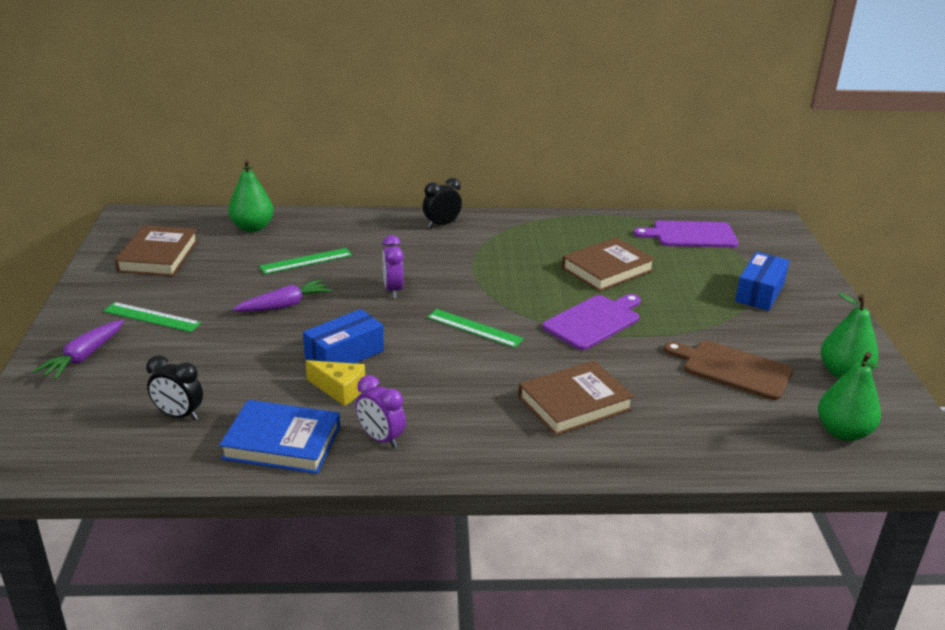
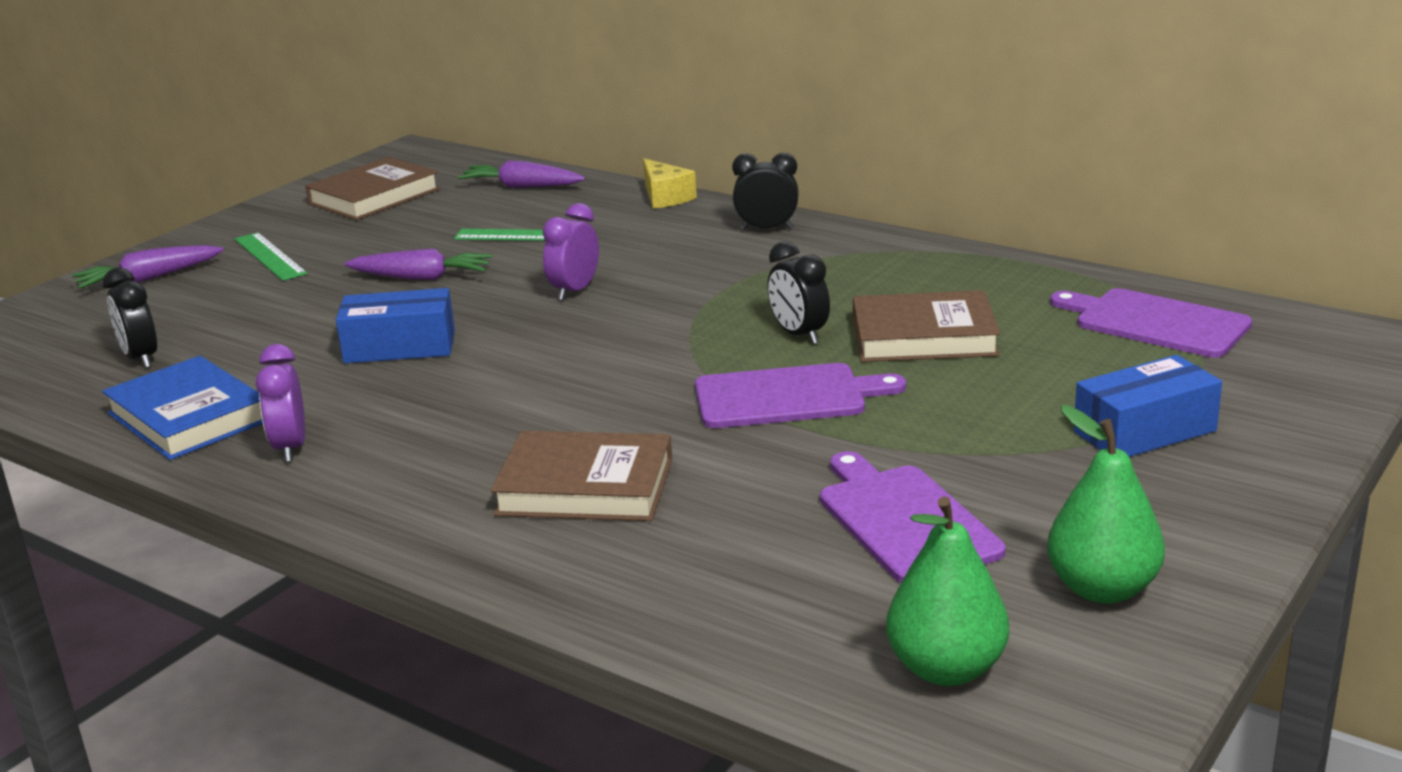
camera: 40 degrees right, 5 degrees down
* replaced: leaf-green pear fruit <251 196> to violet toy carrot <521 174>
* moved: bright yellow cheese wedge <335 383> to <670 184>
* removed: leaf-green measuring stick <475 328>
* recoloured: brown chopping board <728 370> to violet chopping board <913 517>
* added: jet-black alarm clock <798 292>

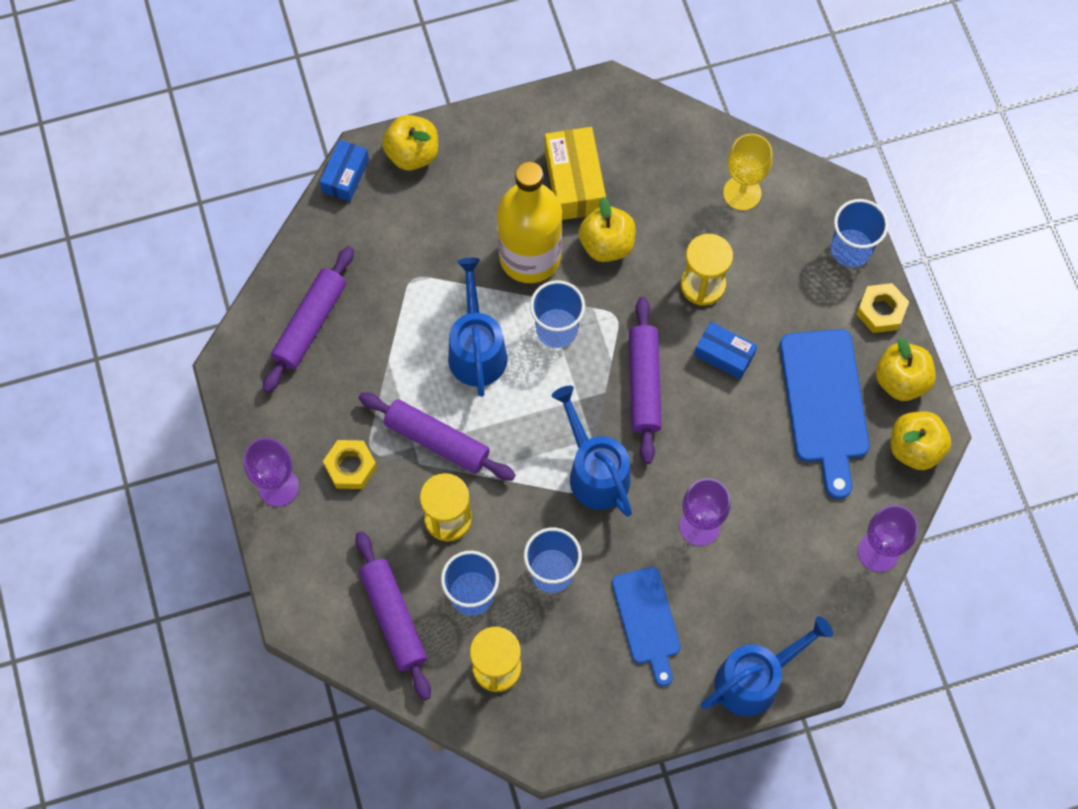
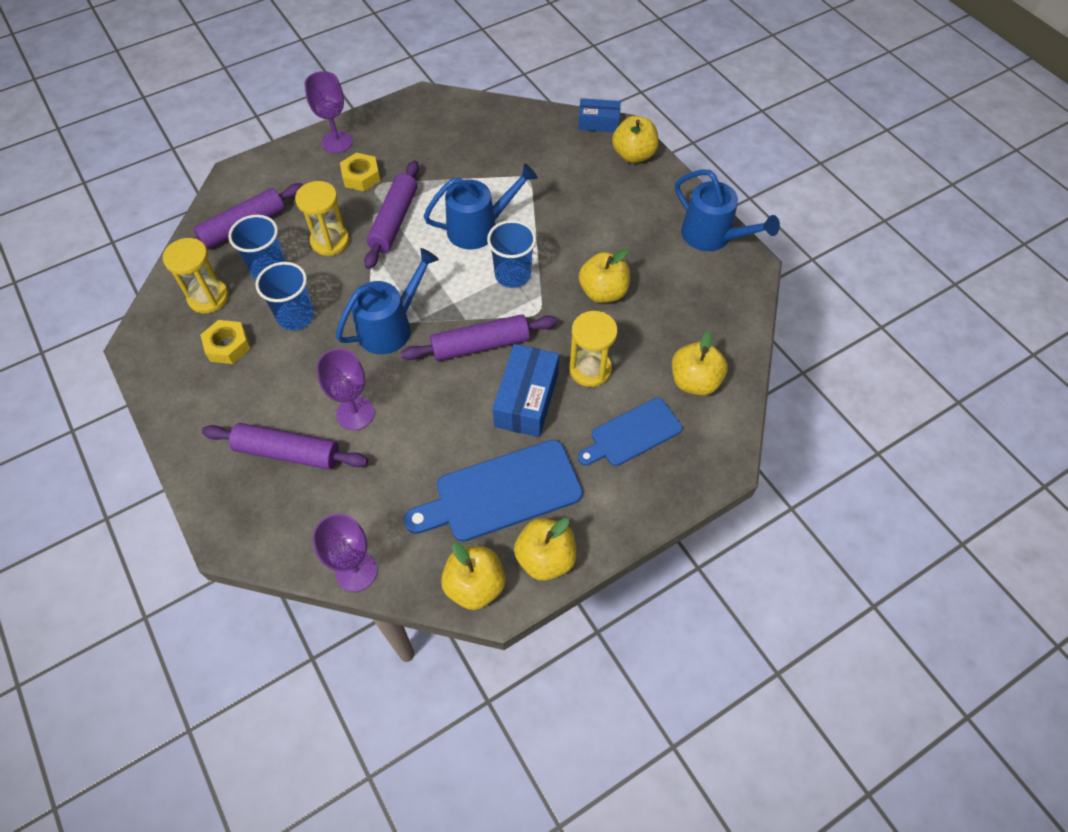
camera: 75 degrees right, 10 degrees down
* moved: violet rolling pin <308 319> to <285 446>
* removed: bright yellow drink bottle <529 222>
* removed: bright yellow parcel <575 173>
* moved: blue chopping board <646 627> to <630 432>
* resized: blue parcel <725 350> = <525 390> x1.56
* moved: blue watering can <767 666> to <727 210>
* replaced: bright yellow wine glass <748 172> to bright yellow toy apple <700 363>
* removed: blue beaker <860 233>
* moved: bright yellow hex nut <882 308> to <225 342>

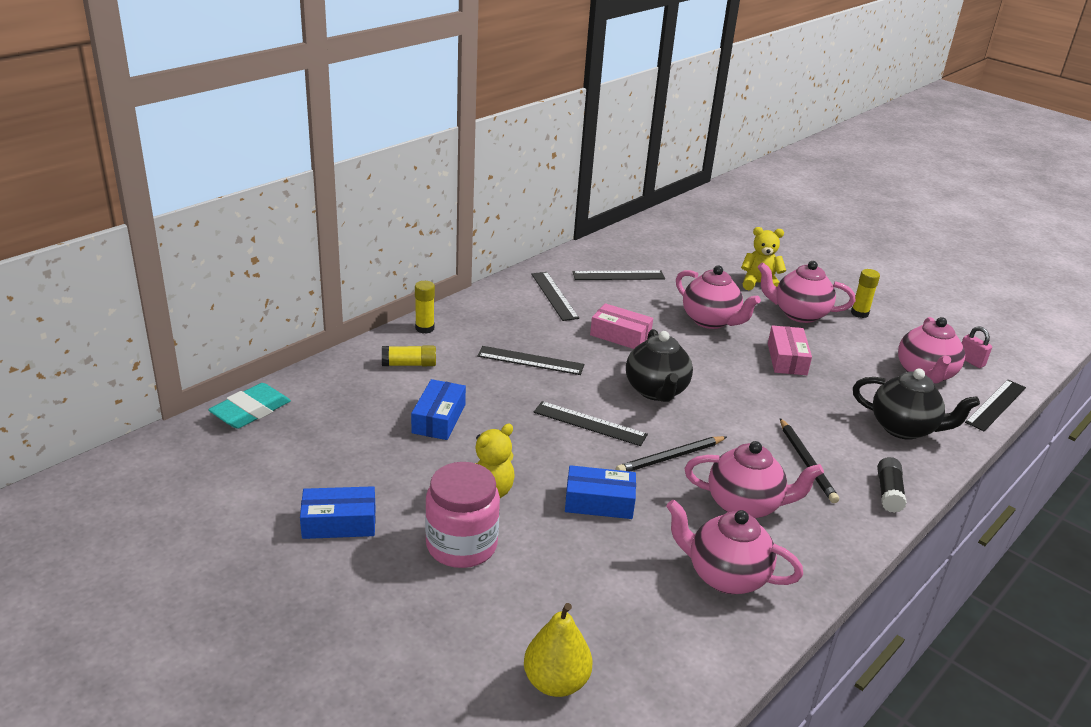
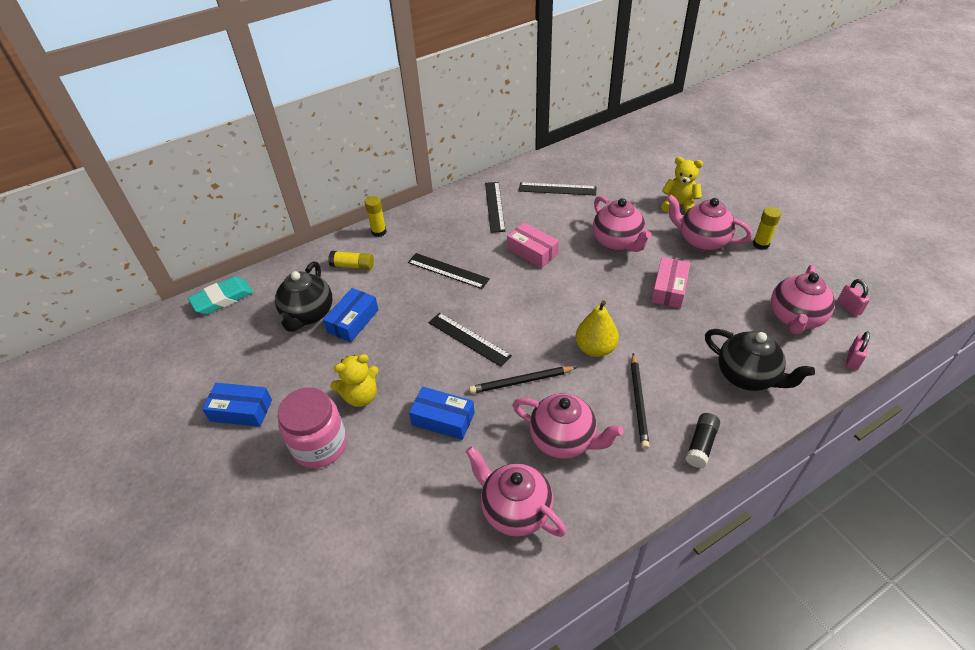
camera: 20 degrees right, 15 degrees up
* moved: bright yellow pear fruit <558 650> to <597 329>
* moved: jet-black teapot <659 365> to <303 296>
* replaced: jet-black measuring stick <995 405> to rosy lock <858 351>

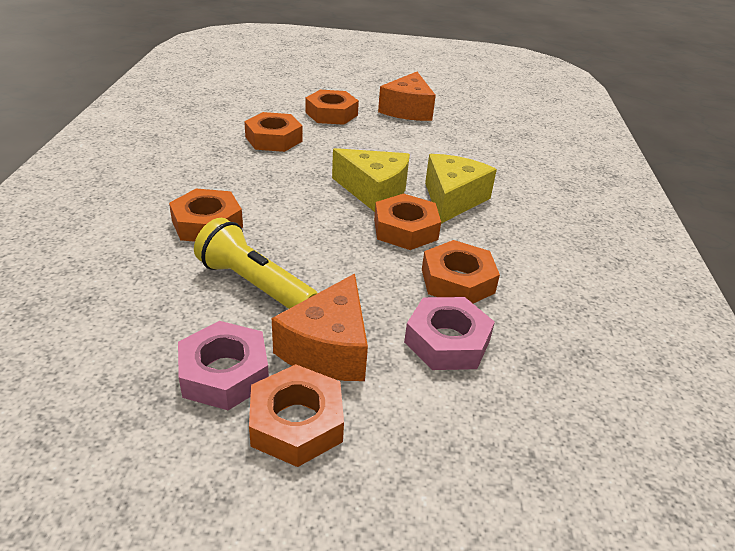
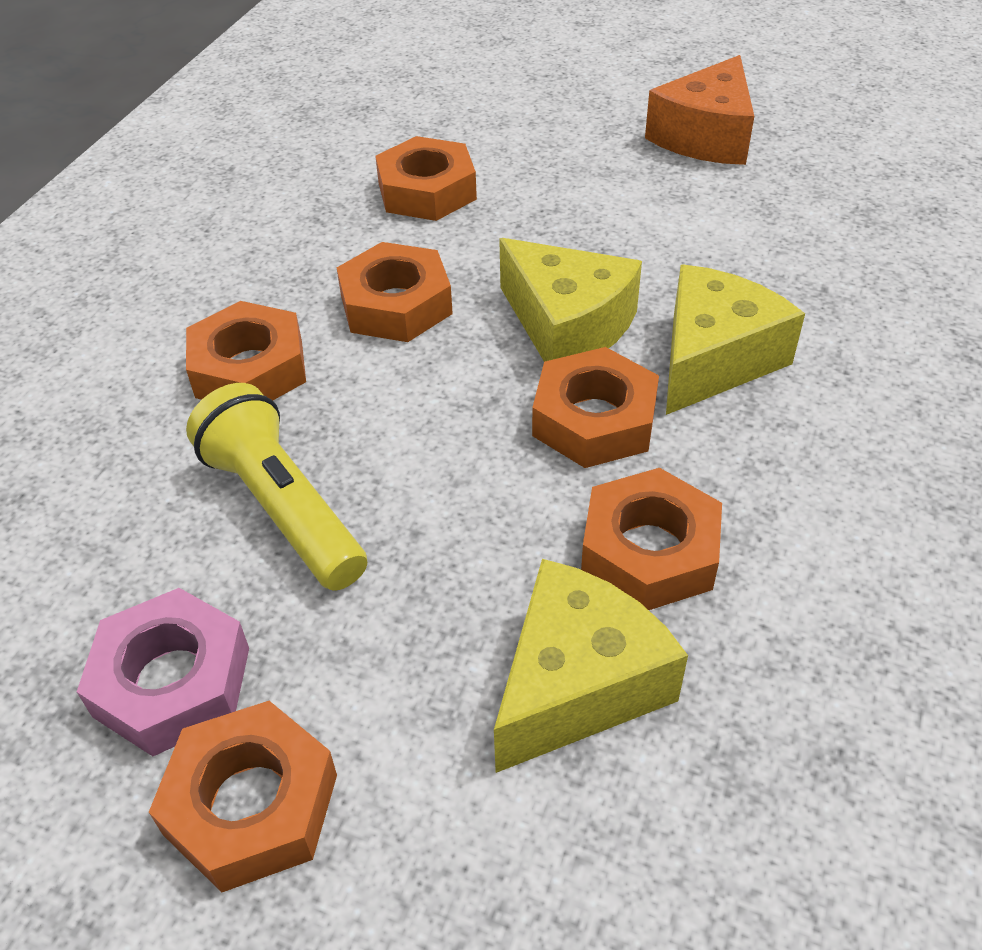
camera: 20 degrees right, 10 degrees up
* removed: orange-coloured cheese wedge <320 327>
* moved: orange-coloured hex nut <332 107> to <395 292>
* replaced: rosy hex nut <449 333> to bright yellow cheese wedge <591 666>

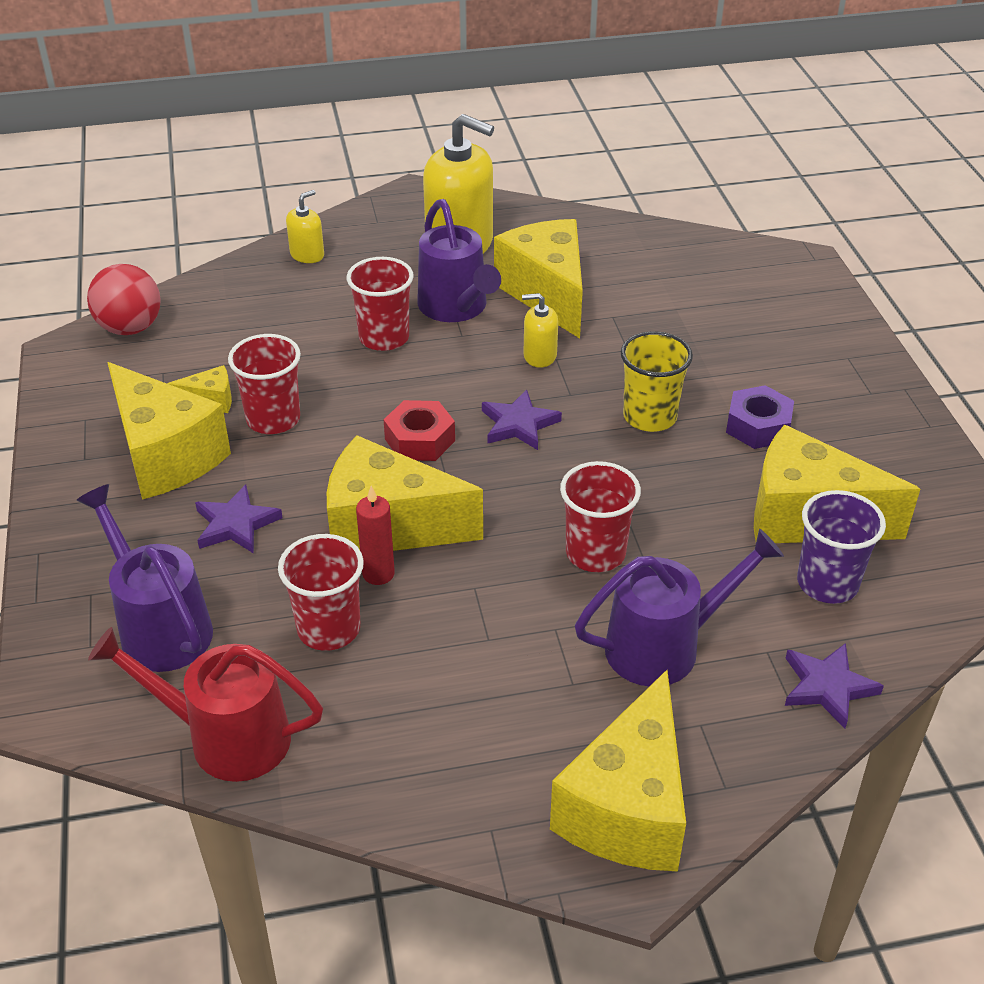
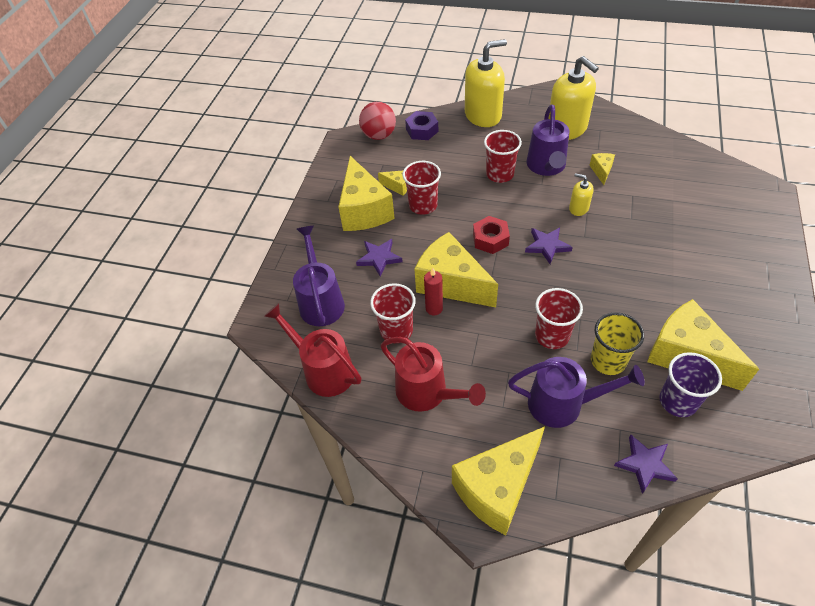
camera: 30 degrees right, 10 degrees up
* resized: bright yellow soap pump <305 226> = <486 83> x2.11
* resized: bright yellow cheese wedge <538 279> = <602 169> x0.44
* moved: bright yellow beaker <657 381> to <617 343>
* moved: violet hex nut <760 417> to <421 125>
* added: red watering can <433 374>

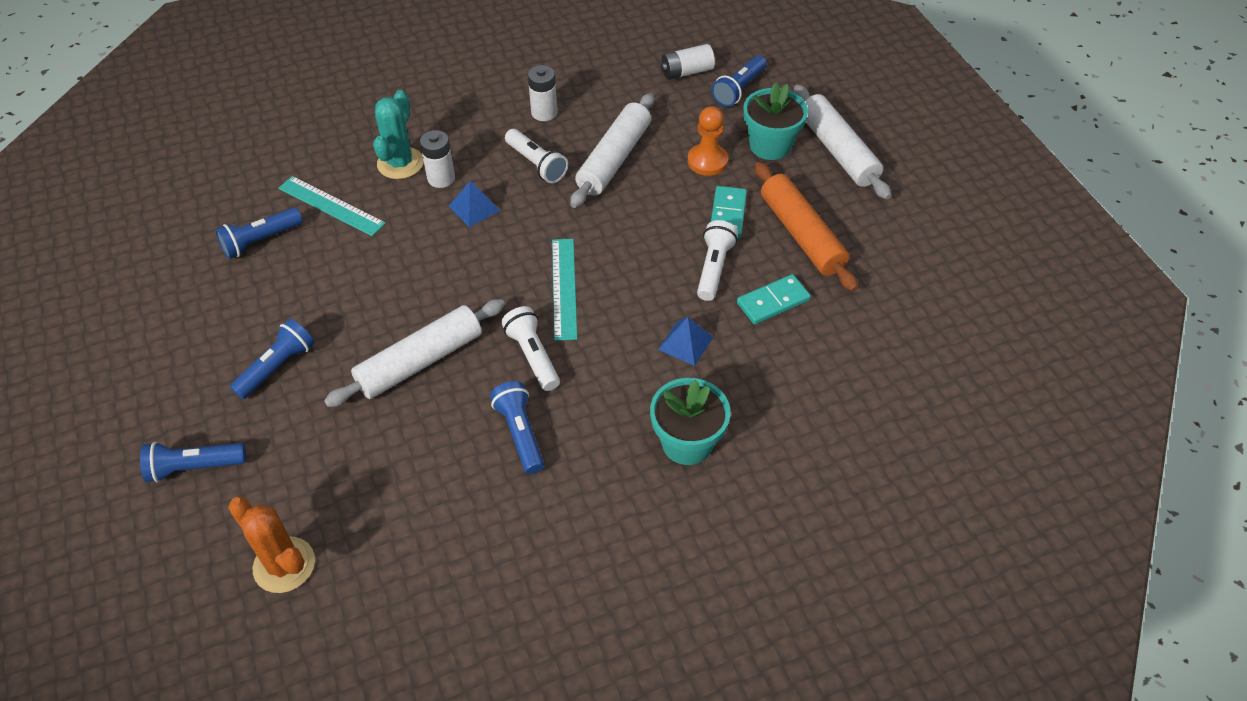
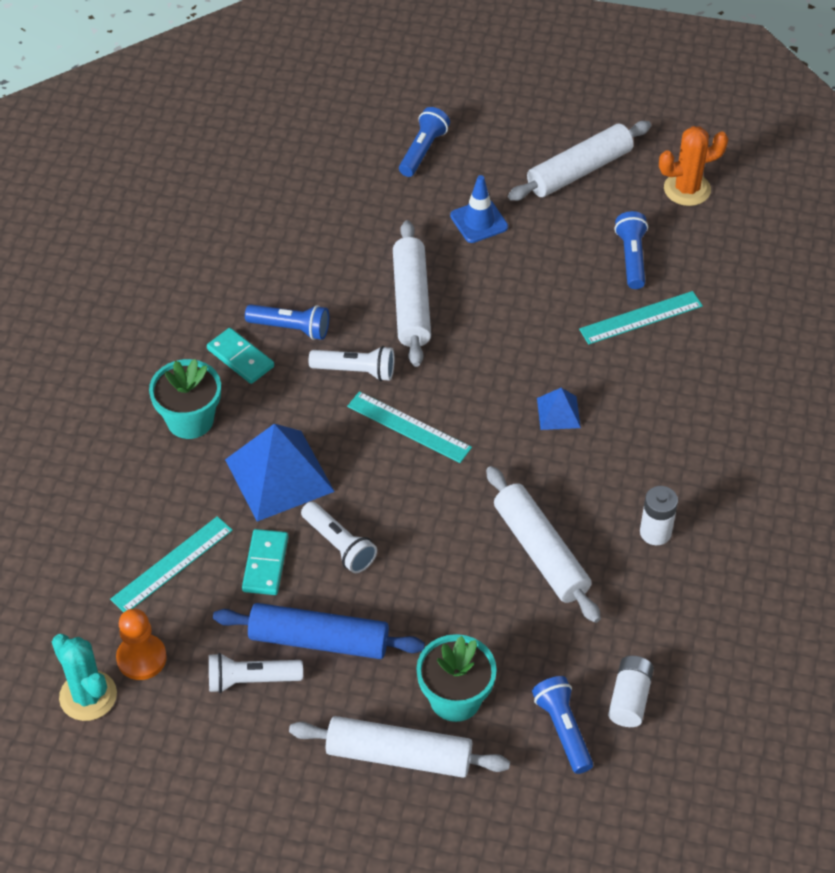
camera: 125 degrees right, 0 degrees up
* moved: orange-coloured saguaro cactus <271 545> to <693 166>
* replaced: blue flashlight <272 359> to blue road cone <479 209>
* moved: turquoise saguaro cactus <398 134> to <84 677>
* removed: white AA battery <437 159>
* moved: white flashlight <536 156> to <256 673>
* resized: blue pyramid shape <685 341> = <280 473> x2.04
* moved: orange-coloured pawn <708 141> to <141 644>
* moved: turquoise domino tile <729 212> to <240 356>
* recoloured: orange-coloured rolling pin <806 226> to blue rolling pin <319 631>
* added: turquoise measuring stick <171 564>
* added: white rolling pin <579 161>

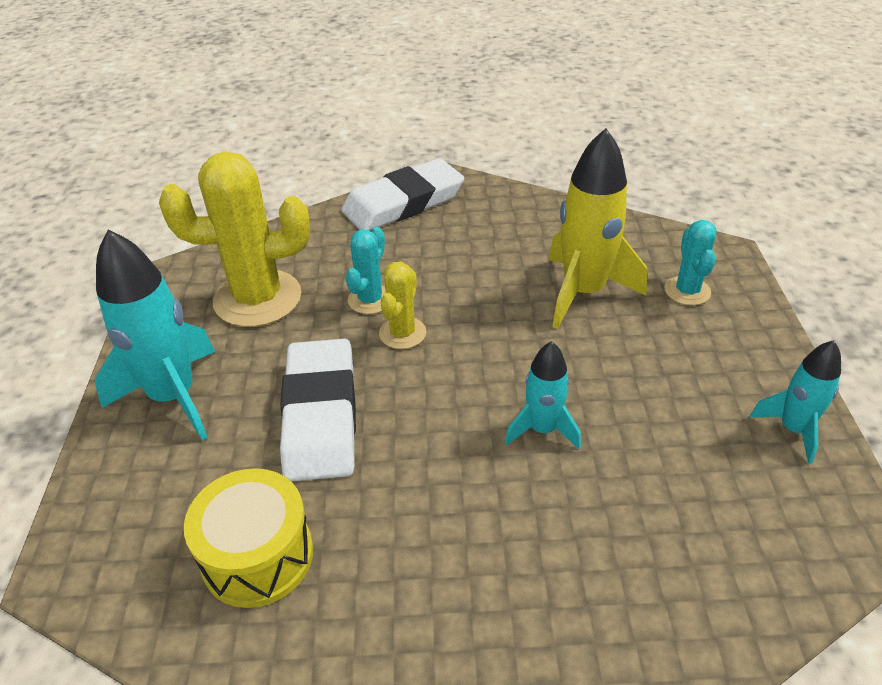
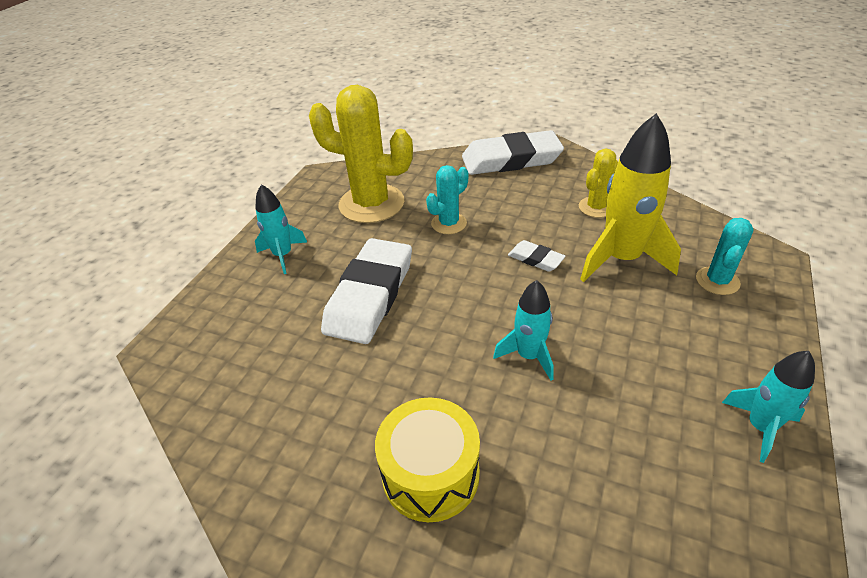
camera: 25 degrees right, 0 degrees up
* resized: turquoise toy rocket <155 334> = <281 229> x0.57
* moved: bright yellow drum <248 538> to <427 459>
* moved: bright yellow saguaro cactus <402 305> to <598 183>
* added: white pencil eraser <537 256>

